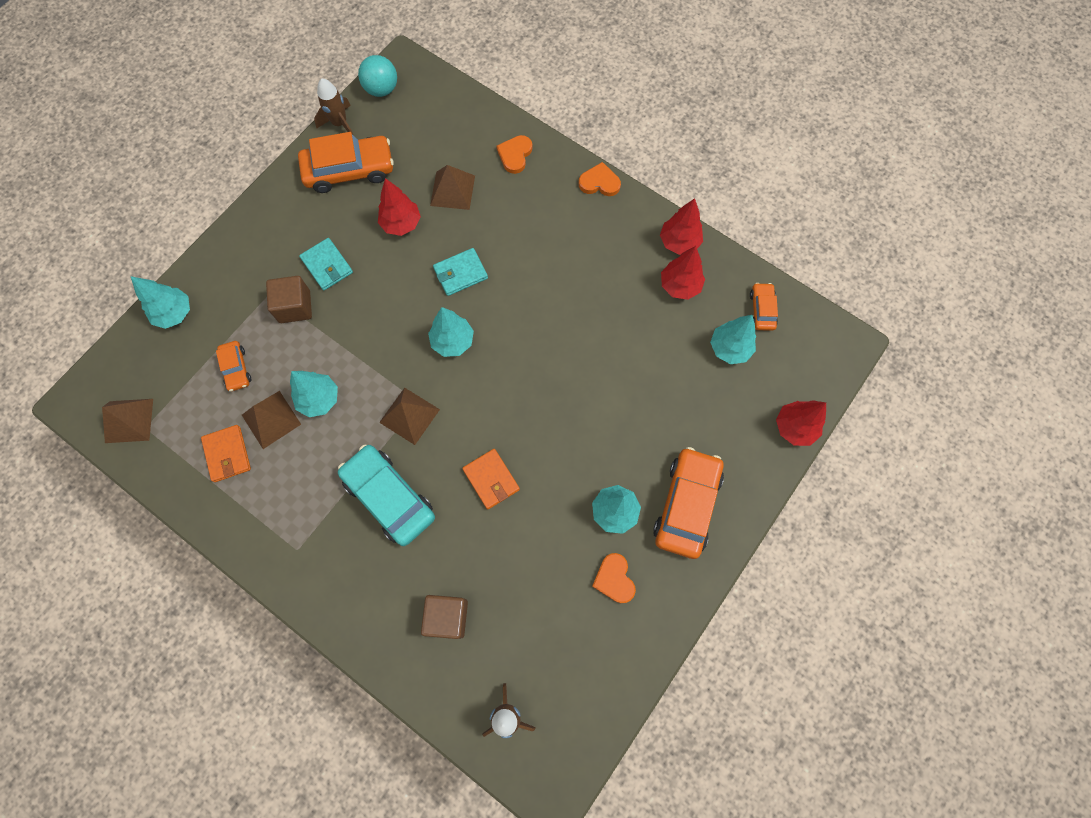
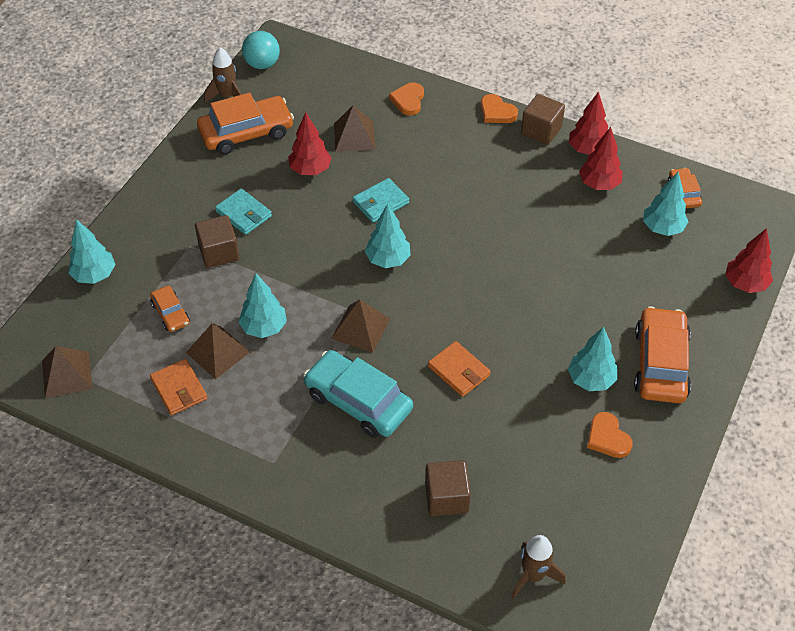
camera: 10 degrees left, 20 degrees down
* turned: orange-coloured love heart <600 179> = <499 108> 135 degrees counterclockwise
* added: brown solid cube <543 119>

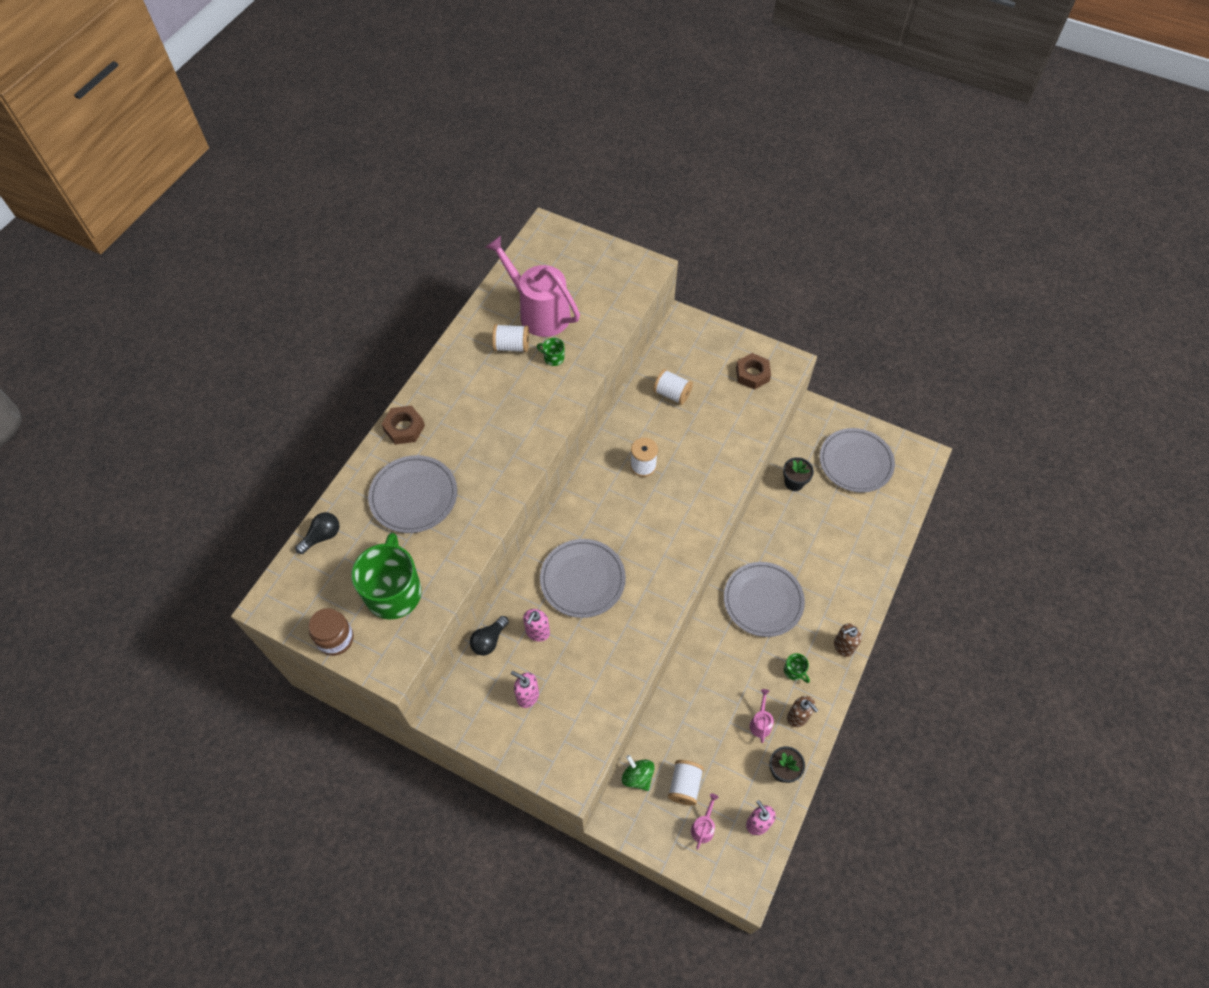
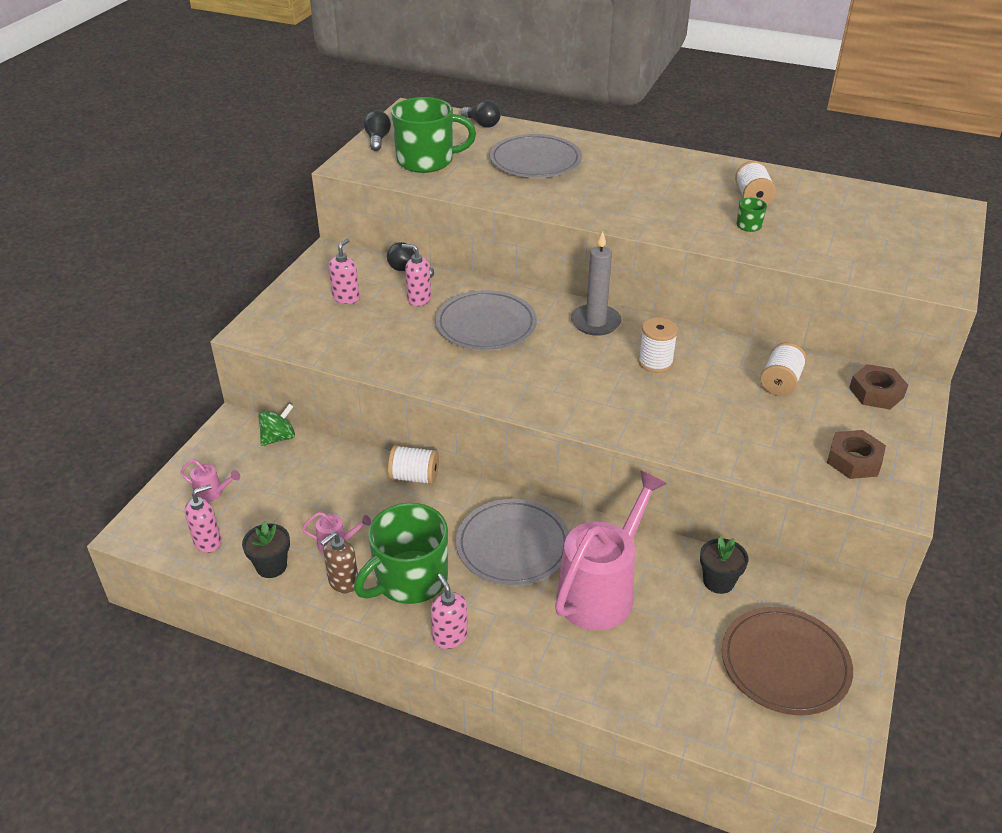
camera: 85 degrees right, 20 degrees down
* replaced: brown preserve jar <331 632> to jet-black bulb <377 130>
* moved: brown hex nut <403 425> to <878 387>
* moved: rosy watering can <532 286> to <611 550>
* moved: white spool <686 783> to <413 465>
* resized: leaf-green mug <797 668> = <401 553> x2.43
* recoloured: grey plate <857 460> to brown plate <787 661>
* recoloured: brown soap pump <847 640> to rosy soap pump <449 611>
* added: grey wax candle <596 284>

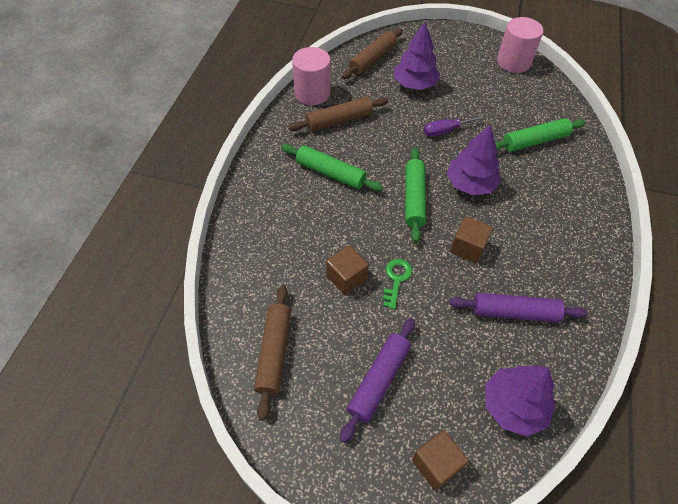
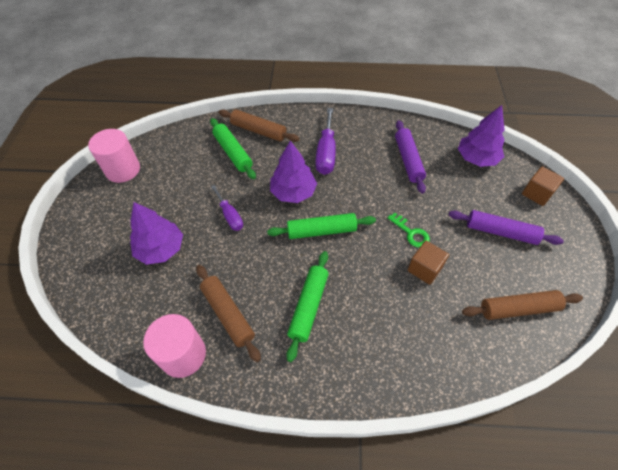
camera: 100 degrees left, 0 degrees up
* moved: brown rolling pin <372 53> to <259 126>
* turned: leaf-green door key <397 284> = <409 230> 135 degrees counterclockwise
* removed: brown solid cube <471 239>
* added: violet screwdriver <326 141>

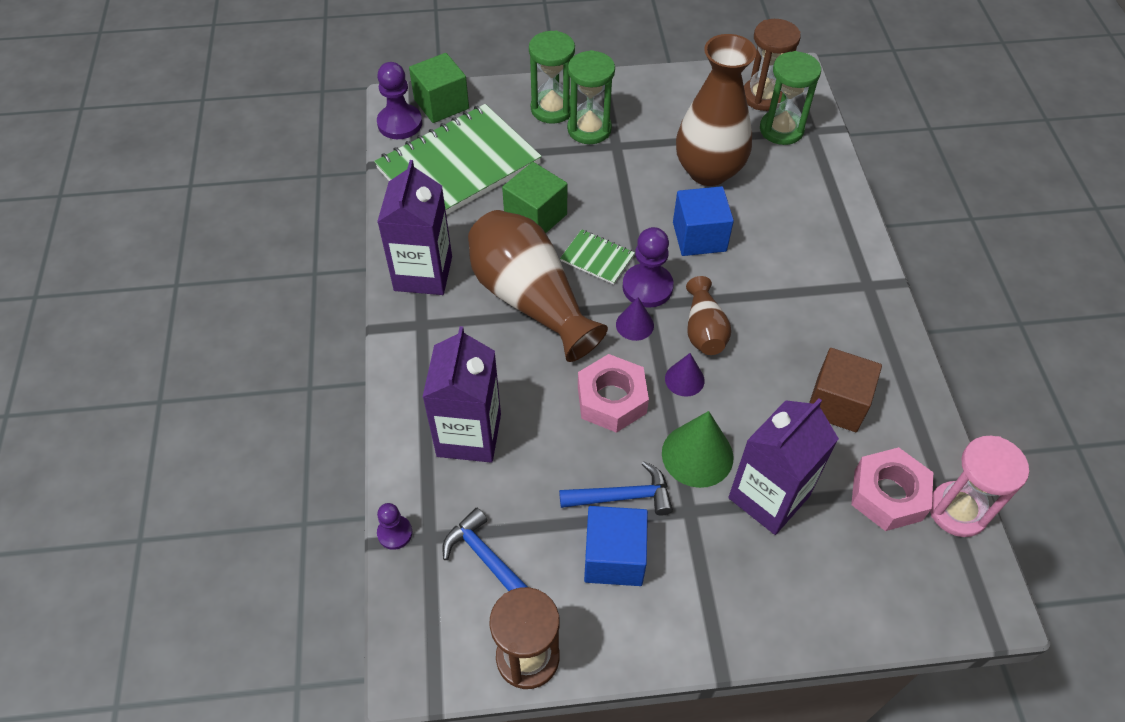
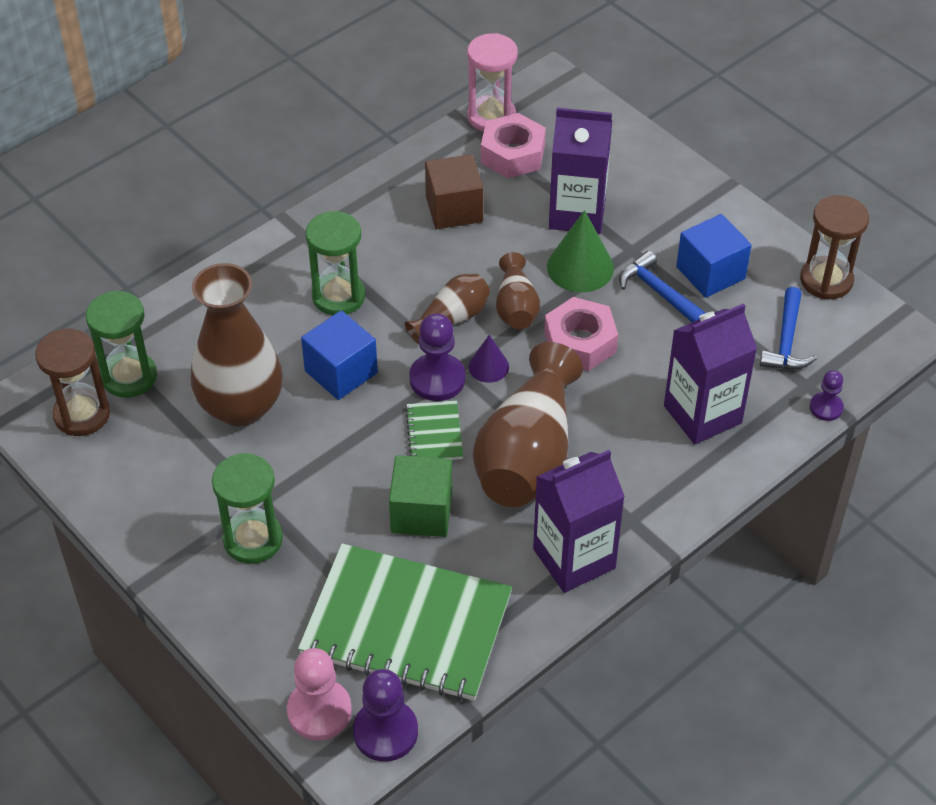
camera: 125 degrees left, 5 degrees down
* replaced: leaf-green solid cube <439 88> to rosy pawn <319 694>
* moved: leaf-green sandglass <552 77> to <335 263>
* replaced: violet cone shape <685 375> to brown flower vase <518 290>

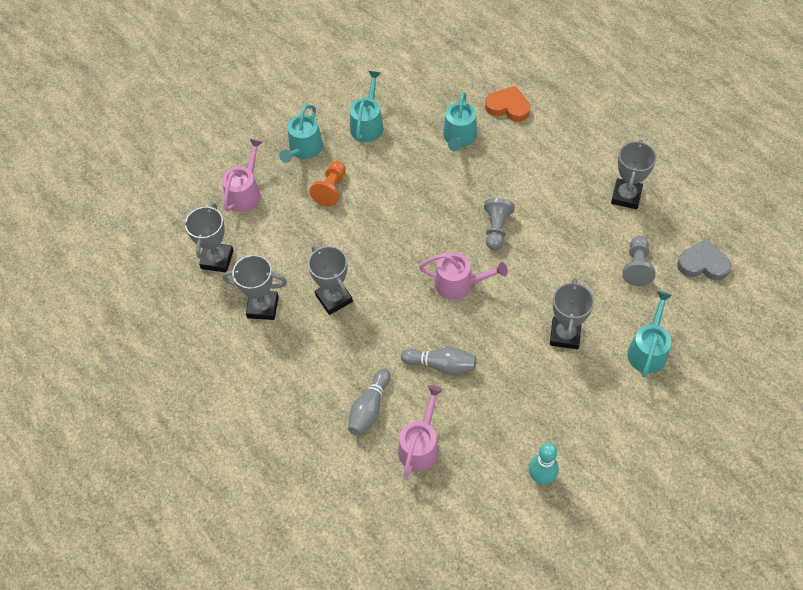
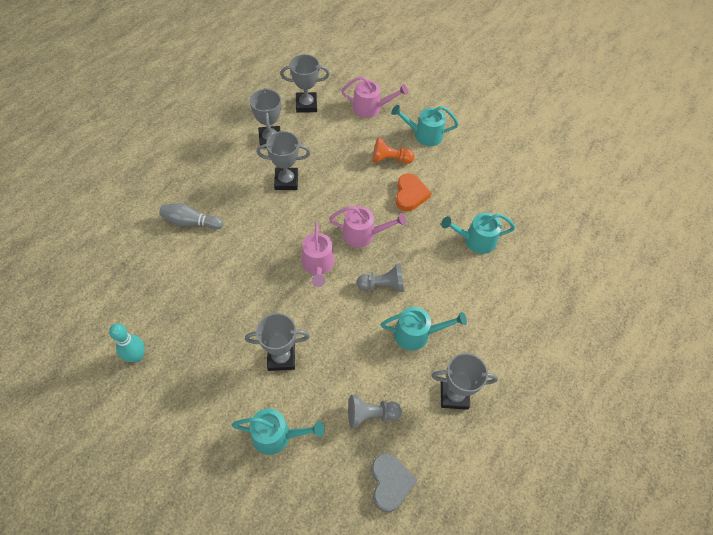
camera: 70 degrees right, 0 degrees up
* turned: grey award cup <330 280> = <284 160> 45 degrees clockwise
* moved: turquoise watering can <366 106> to <424 329>
* moved: rosy watering can <420 431> to <367 226>
* removed: grey tenpin <438 361>
* moved: orange-coloured love heart <507 104> to <413 192>

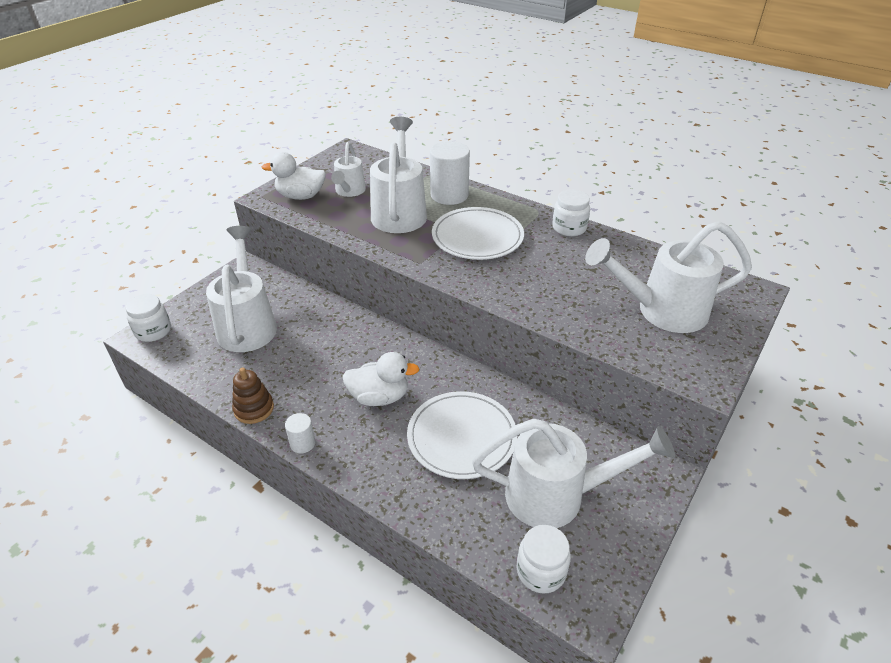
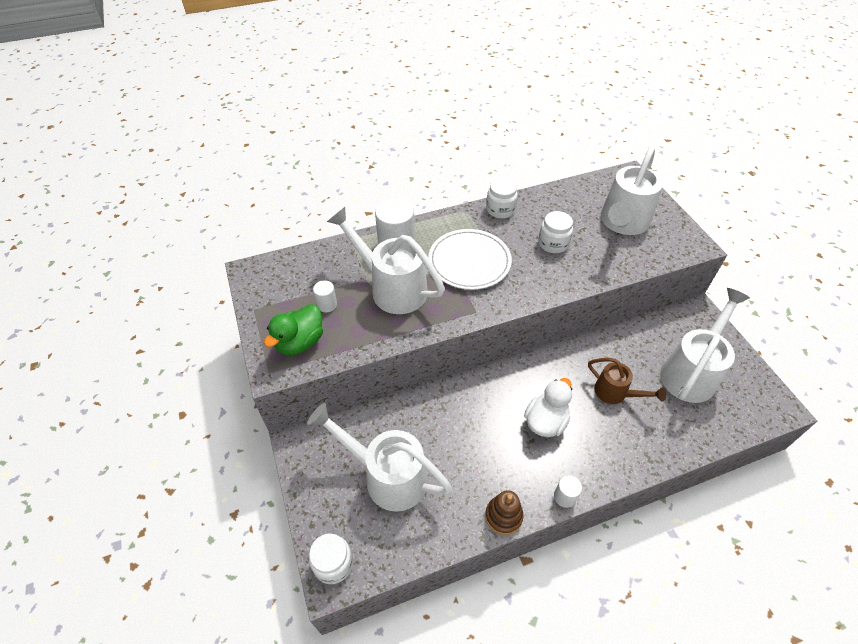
camera: 55 degrees left, 10 degrees up
* recoloured: white duck <294 176> to leaf-green duck <293 329>
* replaced: white watering can <348 169> to white cylinder shape <325 296>
* replaced: white plate <462 435> to brown watering can <627 381>
* moved: white preserve jar <544 559> to <555 232>

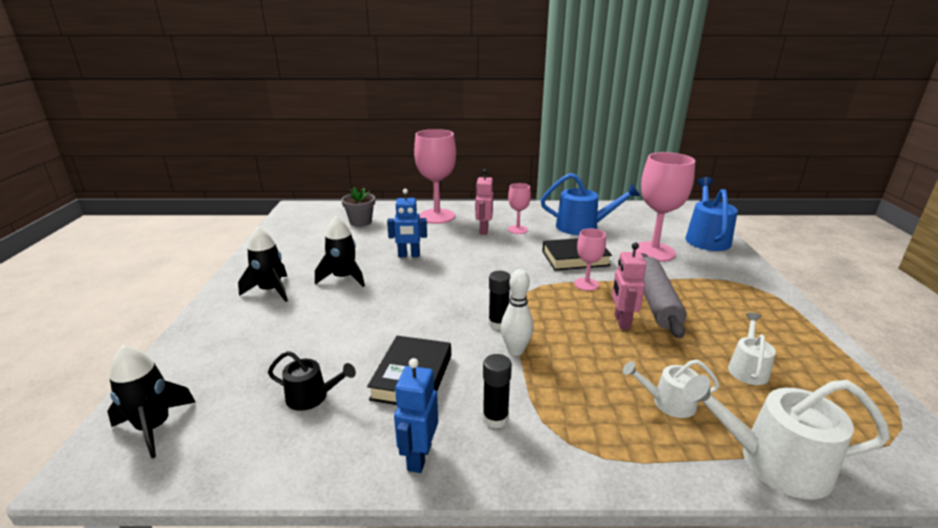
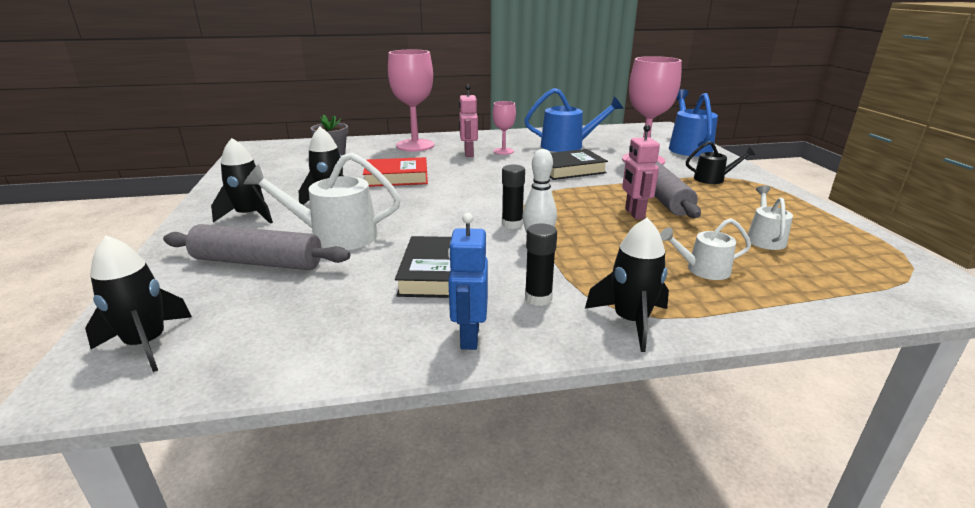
camera: 10 degrees left, 0 degrees up
* moved: jet-black watering can <312 381> to <720 162>
* replaced: blue toy robot <407 223> to red hardcover <395 172>
* removed: rosy wine glass <590 259>
* moved: white watering can <786 437> to <322 201>
* added: grey rolling pin <256 247>
* added: jet-black toy rocket <627 285>

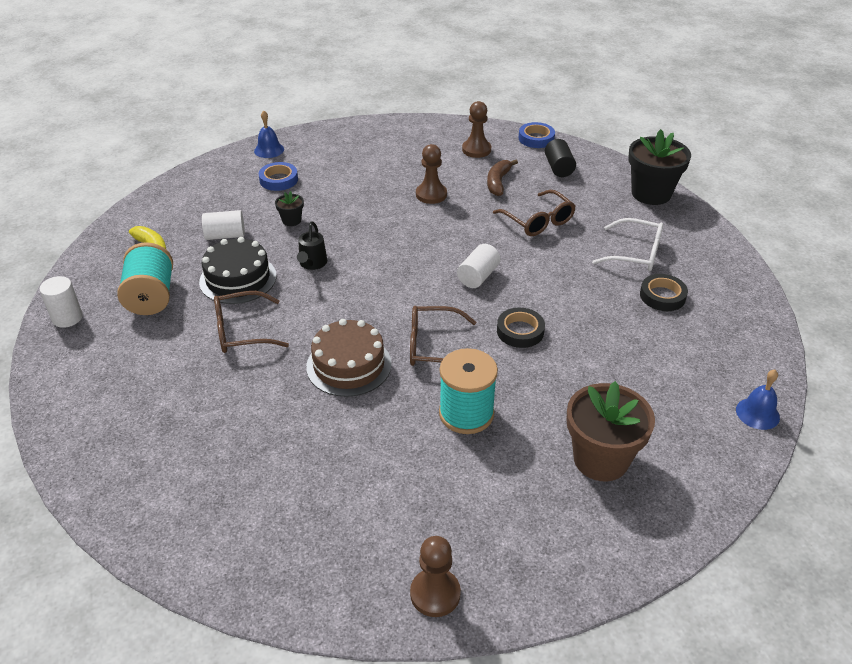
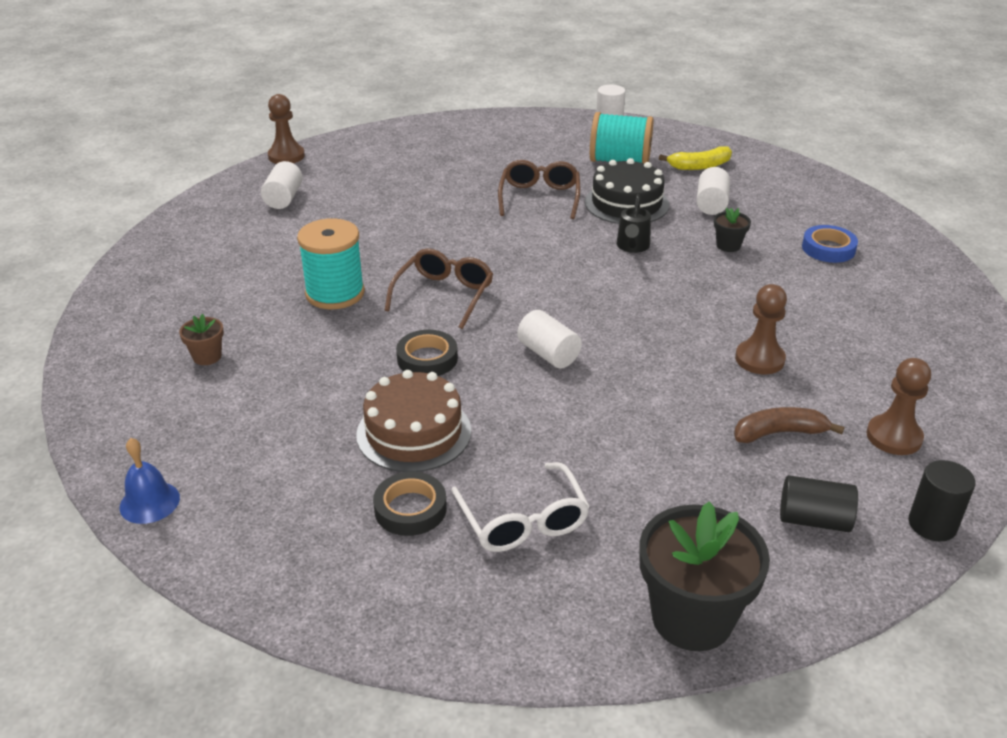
camera: 110 degrees right, 5 degrees down
* removed: blue school bell <269 134>
* turned: jet-black watering can <312 245> = <634 223> 105 degrees counterclockwise
* moved: brown gateau <349 358> to <413 421>
* moved: brown pawn <435 576> to <286 129>
* turned: brown banana fruit <502 178> = <789 425> 45 degrees counterclockwise
* removed: brown eyeglasses <534 213>
* replaced: blue sticky tape <537 135> to jet-black cylinder shape <942 500>
* resized: brown potted plant <610 431> = <201 339> x0.46
* turned: white eyeglasses <627 244> = <520 507> 60 degrees counterclockwise
* added: white cylinder shape <282 185>

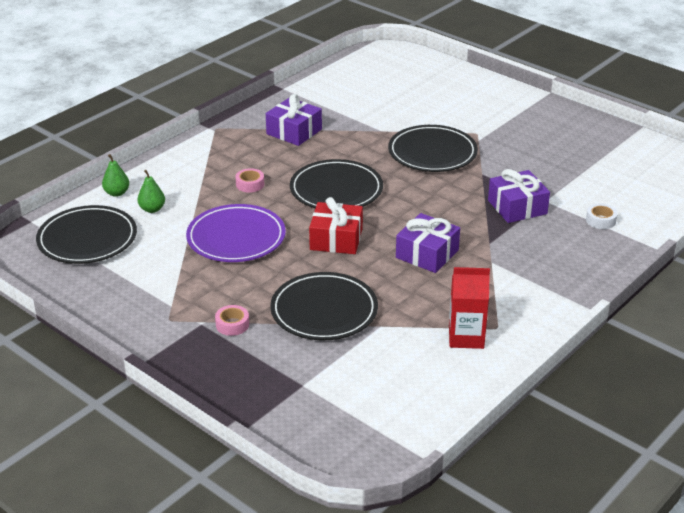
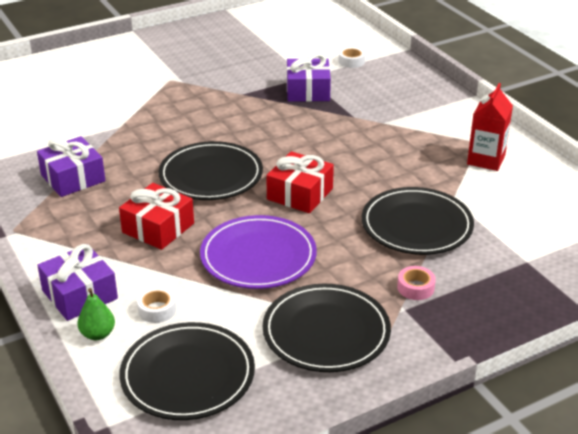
camera: 70 degrees left, 0 degrees up
* replaced: leaf-green pear fruit <151 191> to white sticky tape <156 305>
* replaced: rosy sticky tape <249 180> to red gift <156 216>
* moved: jet-black plate <433 148> to <327 328>
* moved: violet gift <428 243> to <77 282>

